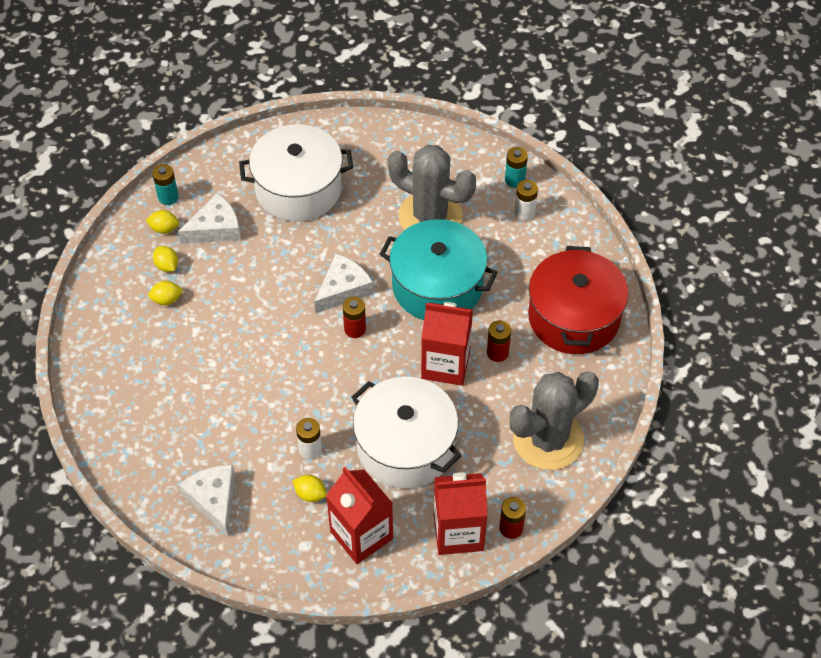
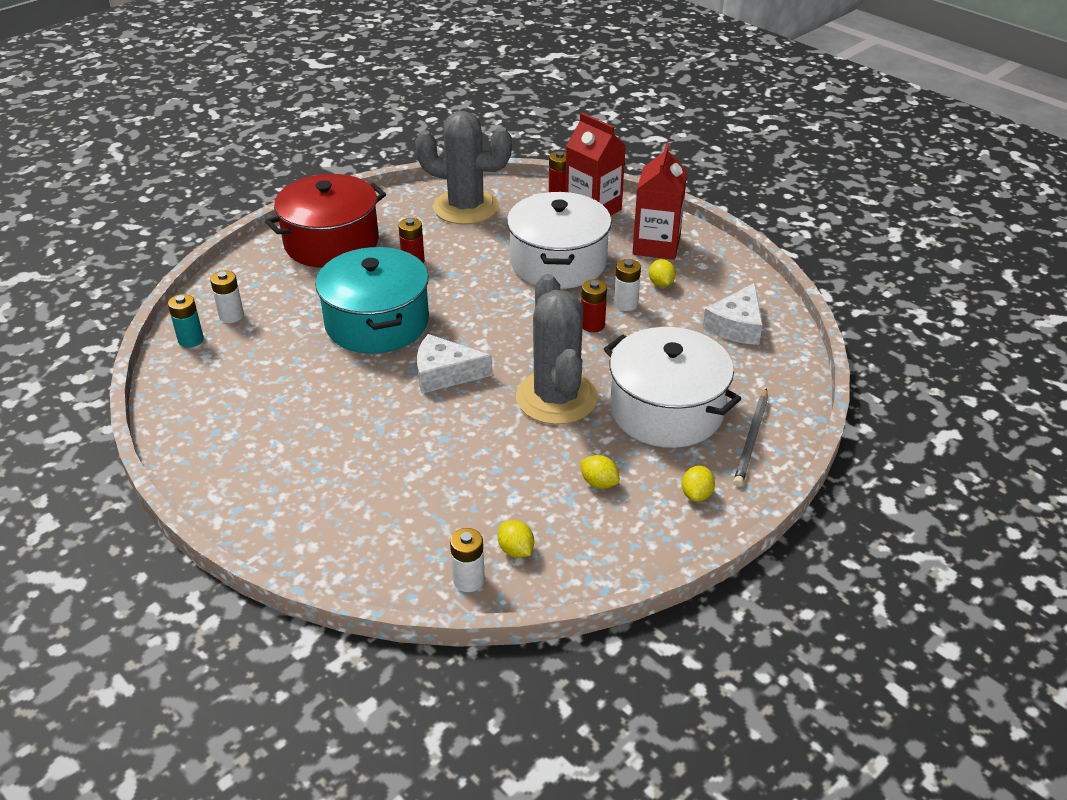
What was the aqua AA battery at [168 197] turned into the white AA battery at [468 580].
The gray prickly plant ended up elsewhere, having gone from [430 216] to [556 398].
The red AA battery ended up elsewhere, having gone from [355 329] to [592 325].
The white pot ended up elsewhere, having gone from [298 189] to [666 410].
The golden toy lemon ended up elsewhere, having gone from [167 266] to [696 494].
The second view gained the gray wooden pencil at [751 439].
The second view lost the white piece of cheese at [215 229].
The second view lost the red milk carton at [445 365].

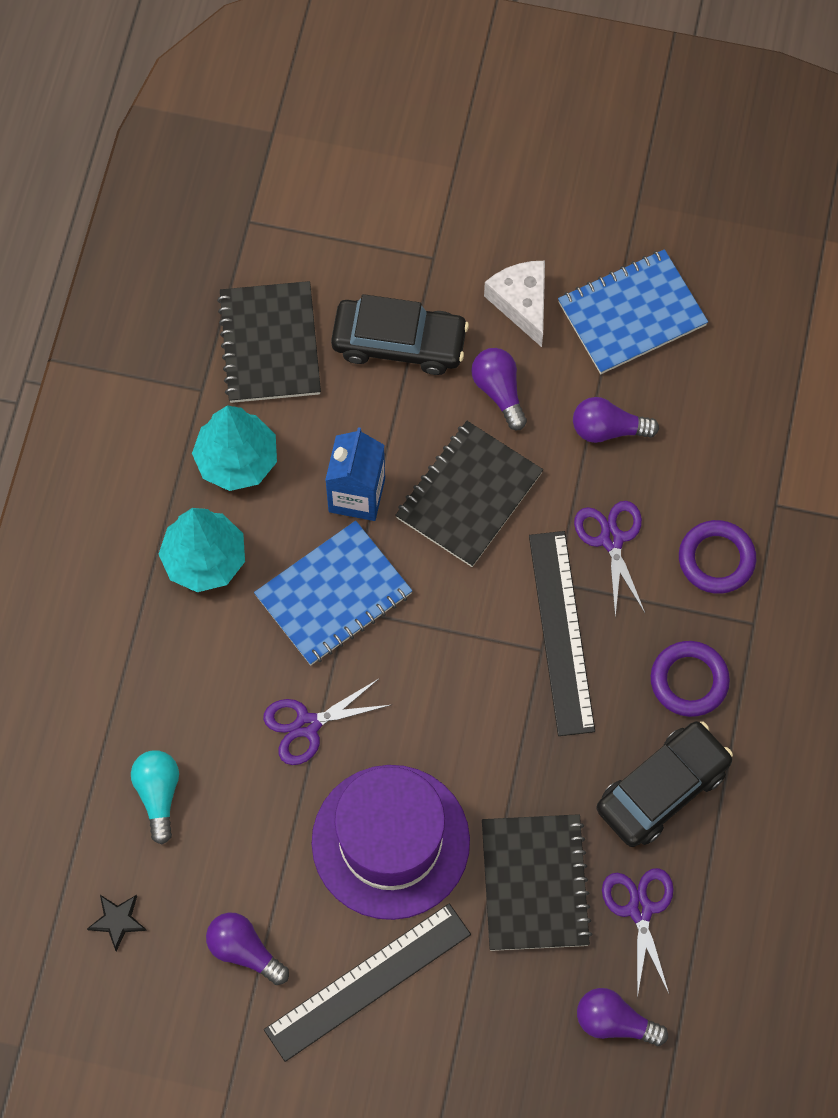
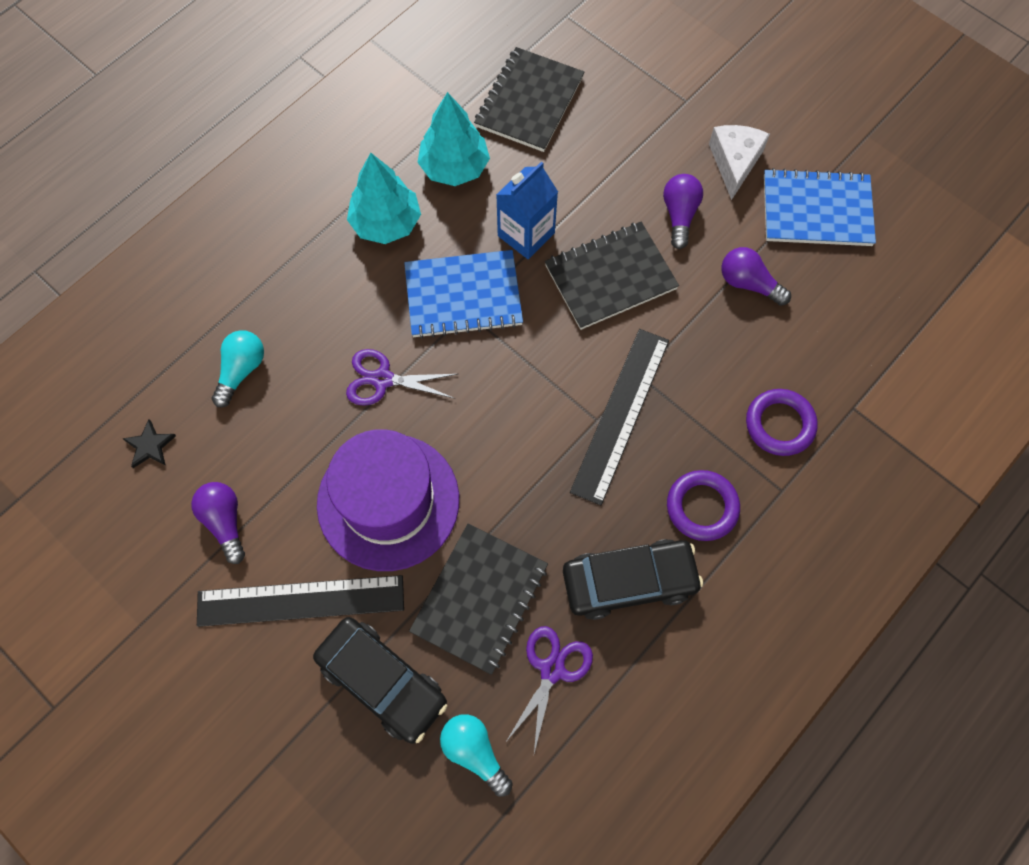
The jet-black toy car ended up elsewhere, having gone from [399 343] to [382 682].
What was the royal purple bulb at [615 1022] turned into the aqua bulb at [474 752].
The second view lost the royal purple pair of scissors at [611 539].

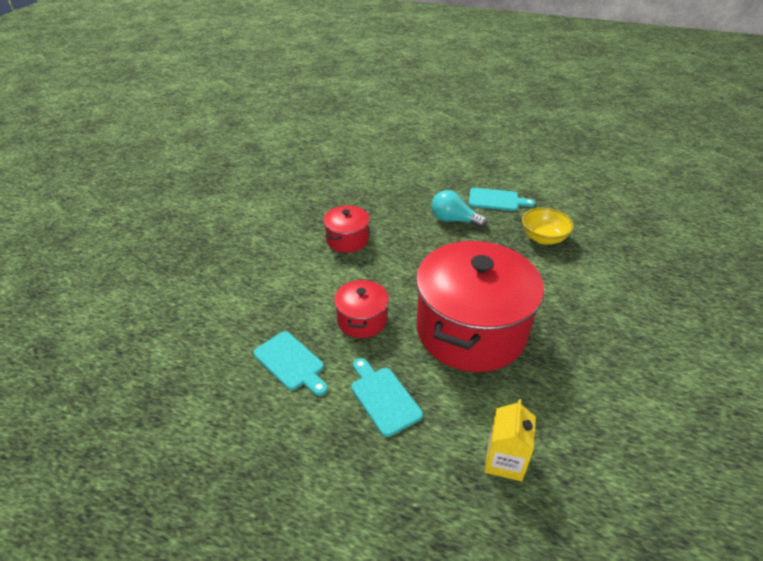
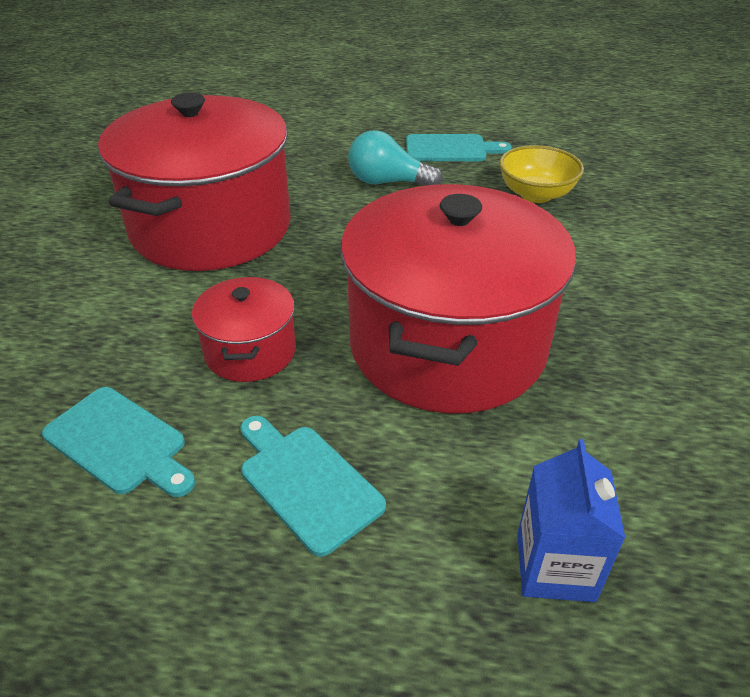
The size of the red pot at [347 240] changed by a factor of 2.17.
What was the golden milk carton at [504 460] turned into the cobalt milk carton at [555 566].

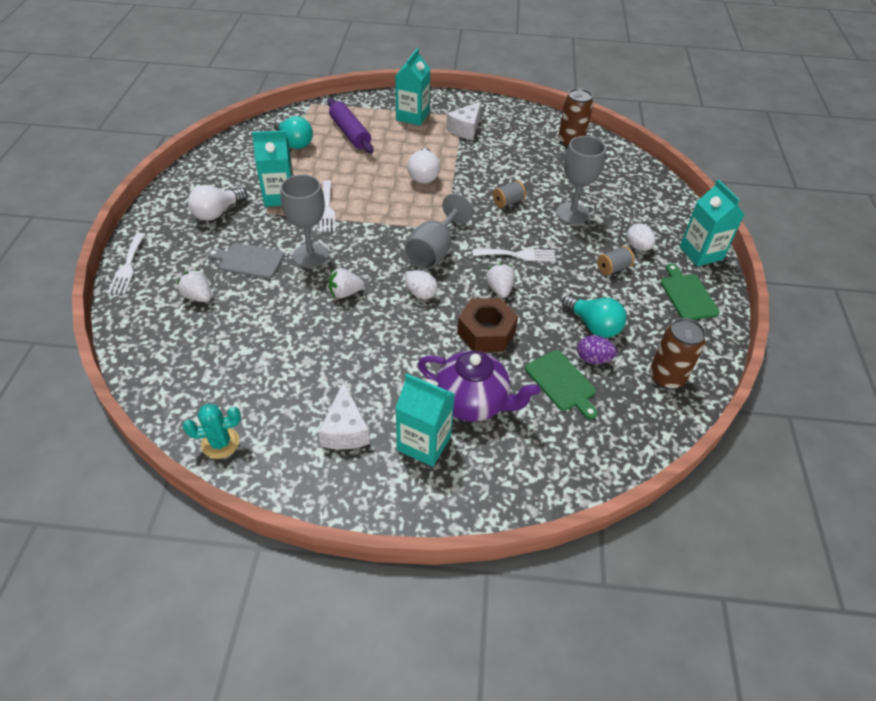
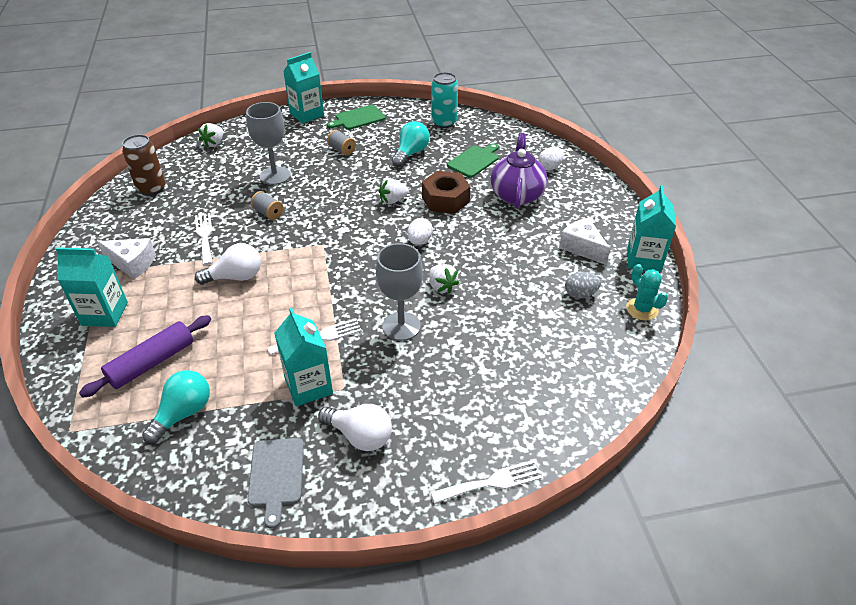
The white table fork ended up elsewhere, having gone from [518 255] to [205 236].
The white berry ended up elsewhere, having gone from [198 296] to [214 143].
The gray bread board ended up elsewhere, having gone from [249 261] to [276 475].
What was the russet tin at [666 377] turned into the aqua tin at [444 122].
The white egg ended up elsewhere, having gone from [638 247] to [550 167].
The white piece of cheese at [345 430] ended up facing another way, 105 degrees counterclockwise from before.
The second view gained the gray egg at [580 294].
The aqua milk carton ended up elsewhere, having gone from [424 443] to [644 259].
The second view lost the gray goblet at [434 251].
The second view lost the royal purple egg at [593 359].

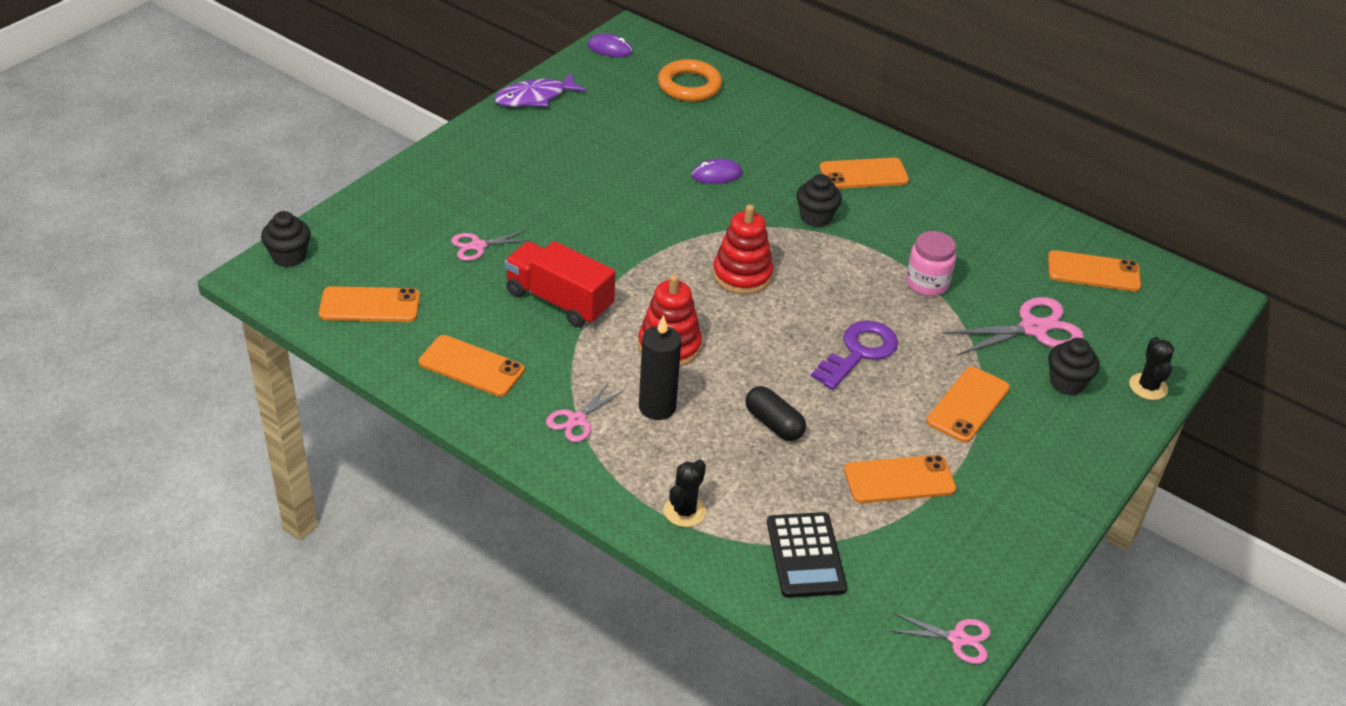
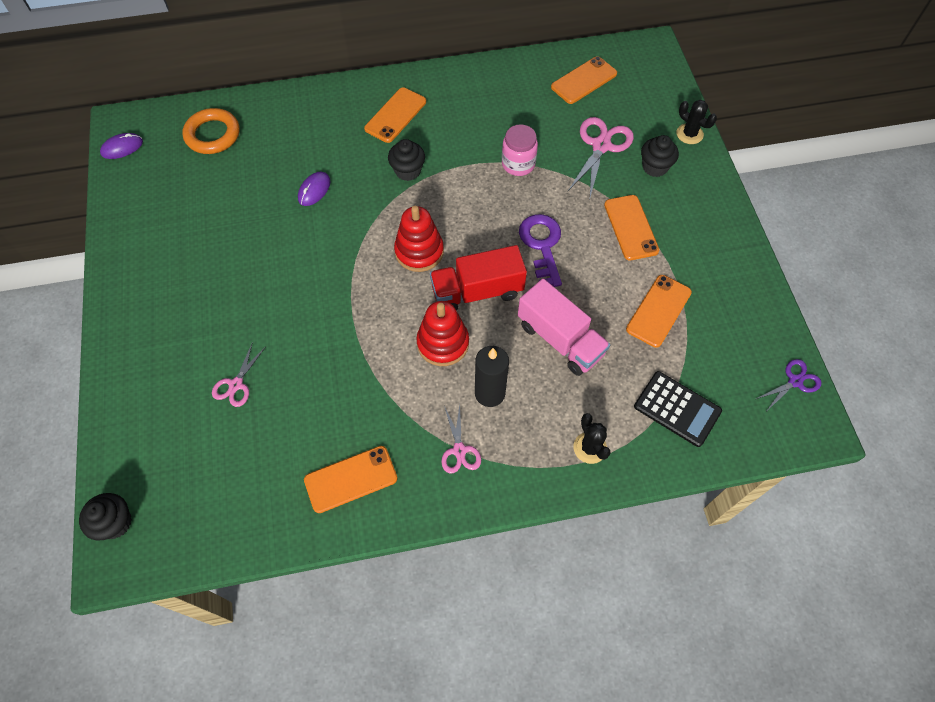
The red toy truck ended up elsewhere, having gone from [559 301] to [477 292].
Where the jet-black pill shape stood at [774 424], the pink toy truck came to stand at [560 339].
What was the pink pair of scissors at [958 639] turned into the royal purple pair of scissors at [795 381].
The second view lost the orange-coloured mobile phone at [369 305].
The second view lost the royal purple fish at [535 97].

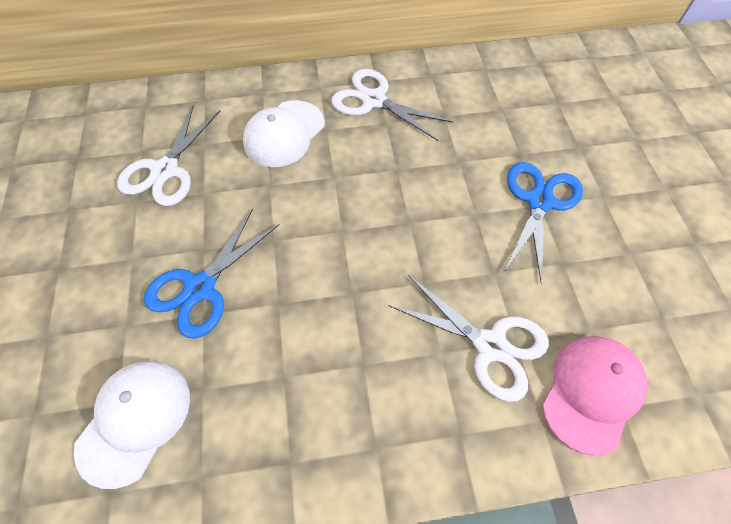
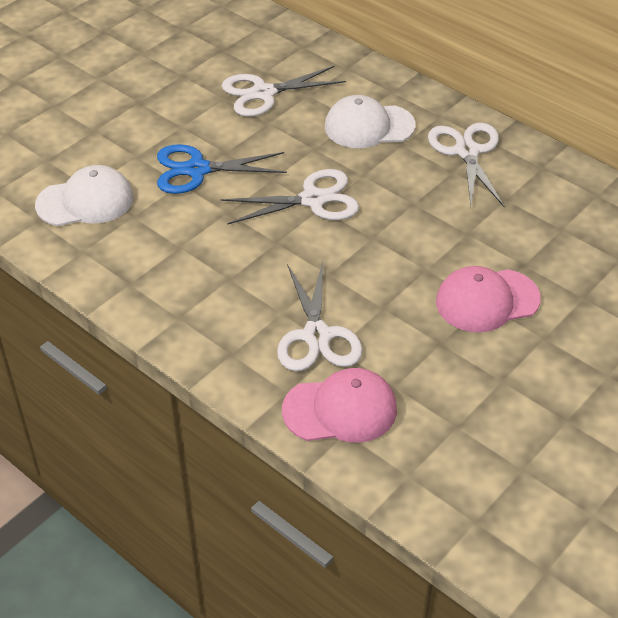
The second view gained the white pair of scissors at [313 200].
Where the cobalt pair of scissors stood at [539 201], the pink peaked cap came to stand at [487 300].

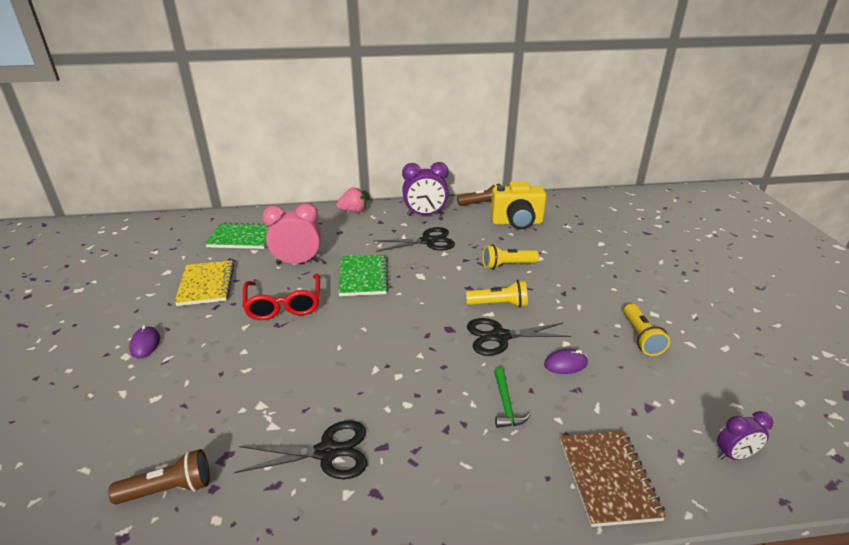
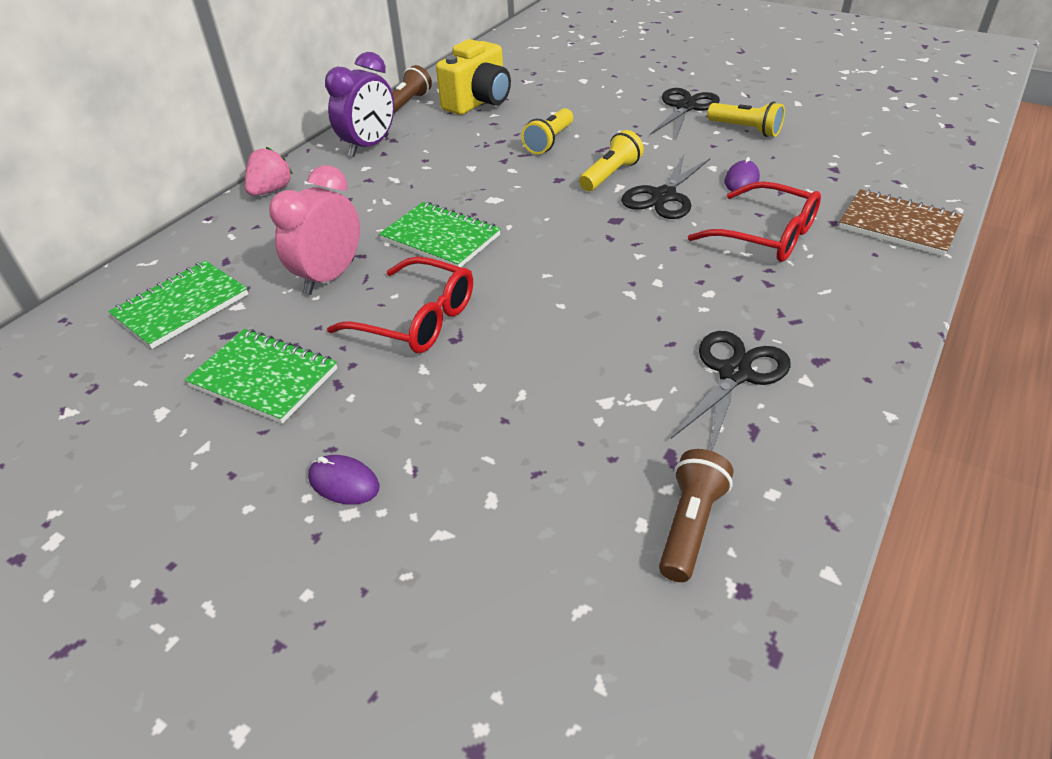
What was the golden notebook at [206 284] turned into the leaf-green notebook at [264 378].
The jet-black pair of scissors ended up elsewhere, having gone from [428 241] to [685 107].
Where the leaf-green hammer stood at [505 404], the red eyeglasses came to stand at [765 235].
The second view lost the royal purple bedside clock at [734 455].

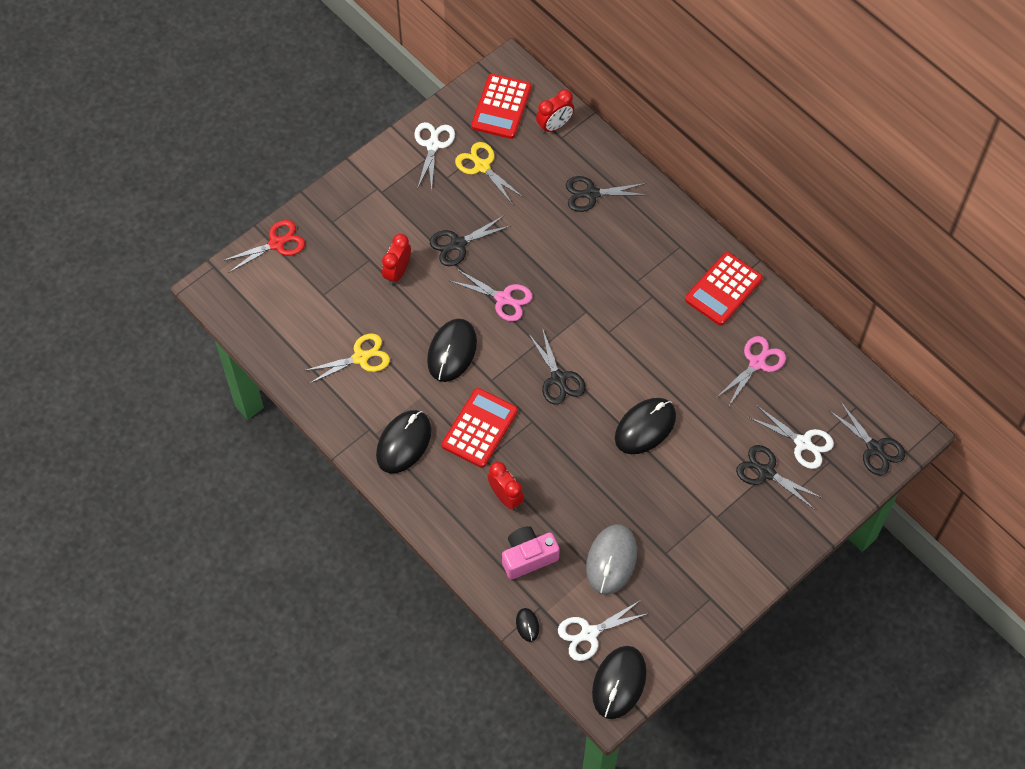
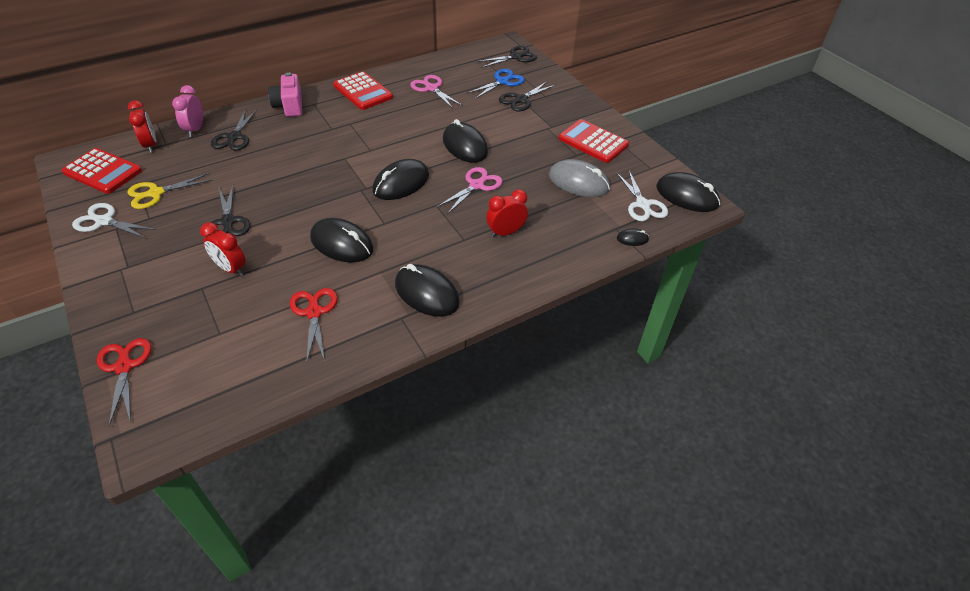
The second view gained the pink bedside clock at [195 130].
The pink photo camera ended up elsewhere, having gone from [528 557] to [289 106].
What was the golden pair of scissors at [360 358] turned into the red pair of scissors at [314 312].
Where the jet-black pair of scissors stood at [558 378], the jet-black mouse came to stand at [401 183].
The pink pair of scissors ended up elsewhere, having gone from [503 298] to [476 185].
What was the white pair of scissors at [802 443] turned into the cobalt pair of scissors at [502 82].
The red calculator ended up elsewhere, having gone from [479 428] to [593 142].

